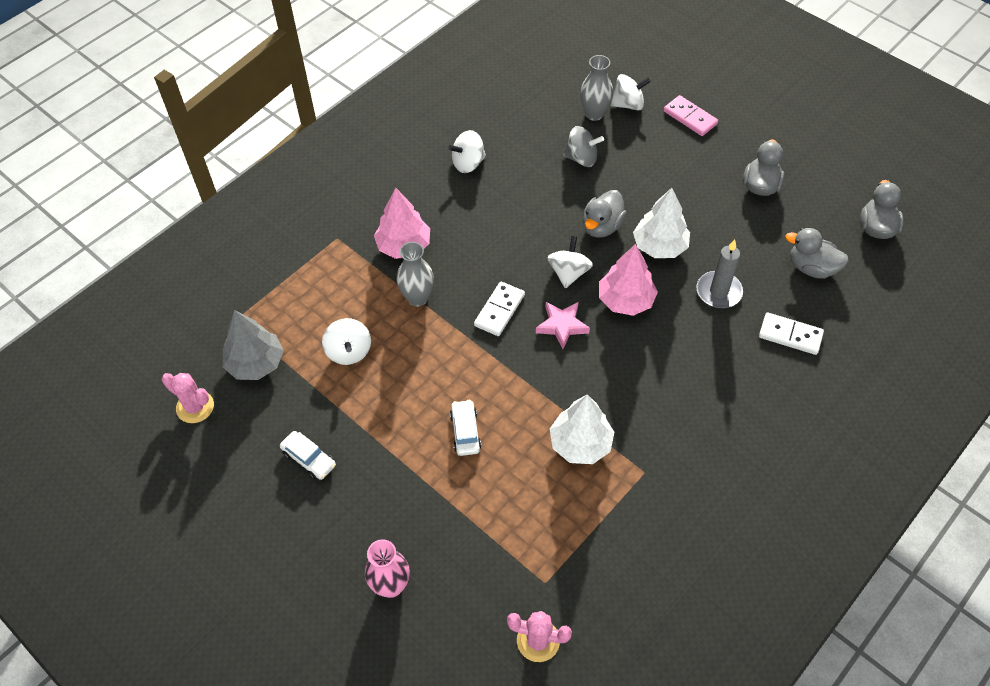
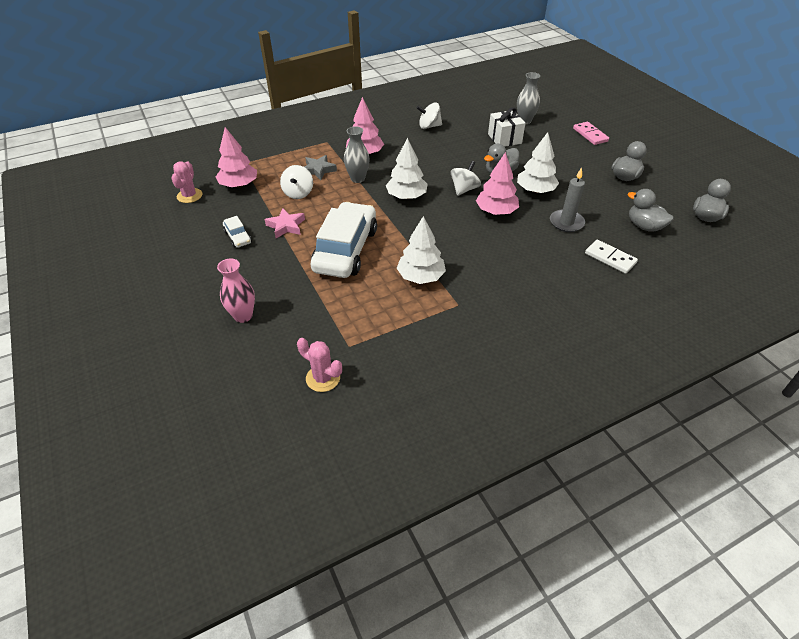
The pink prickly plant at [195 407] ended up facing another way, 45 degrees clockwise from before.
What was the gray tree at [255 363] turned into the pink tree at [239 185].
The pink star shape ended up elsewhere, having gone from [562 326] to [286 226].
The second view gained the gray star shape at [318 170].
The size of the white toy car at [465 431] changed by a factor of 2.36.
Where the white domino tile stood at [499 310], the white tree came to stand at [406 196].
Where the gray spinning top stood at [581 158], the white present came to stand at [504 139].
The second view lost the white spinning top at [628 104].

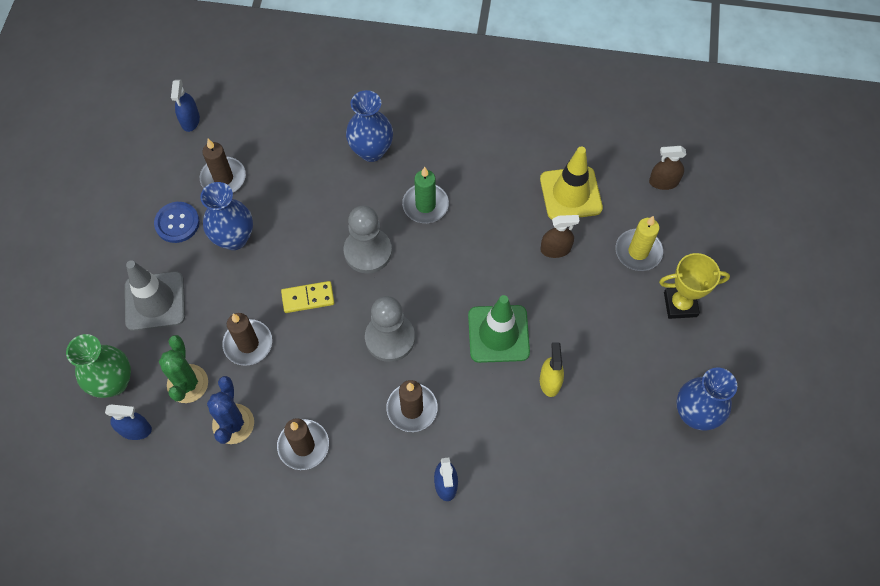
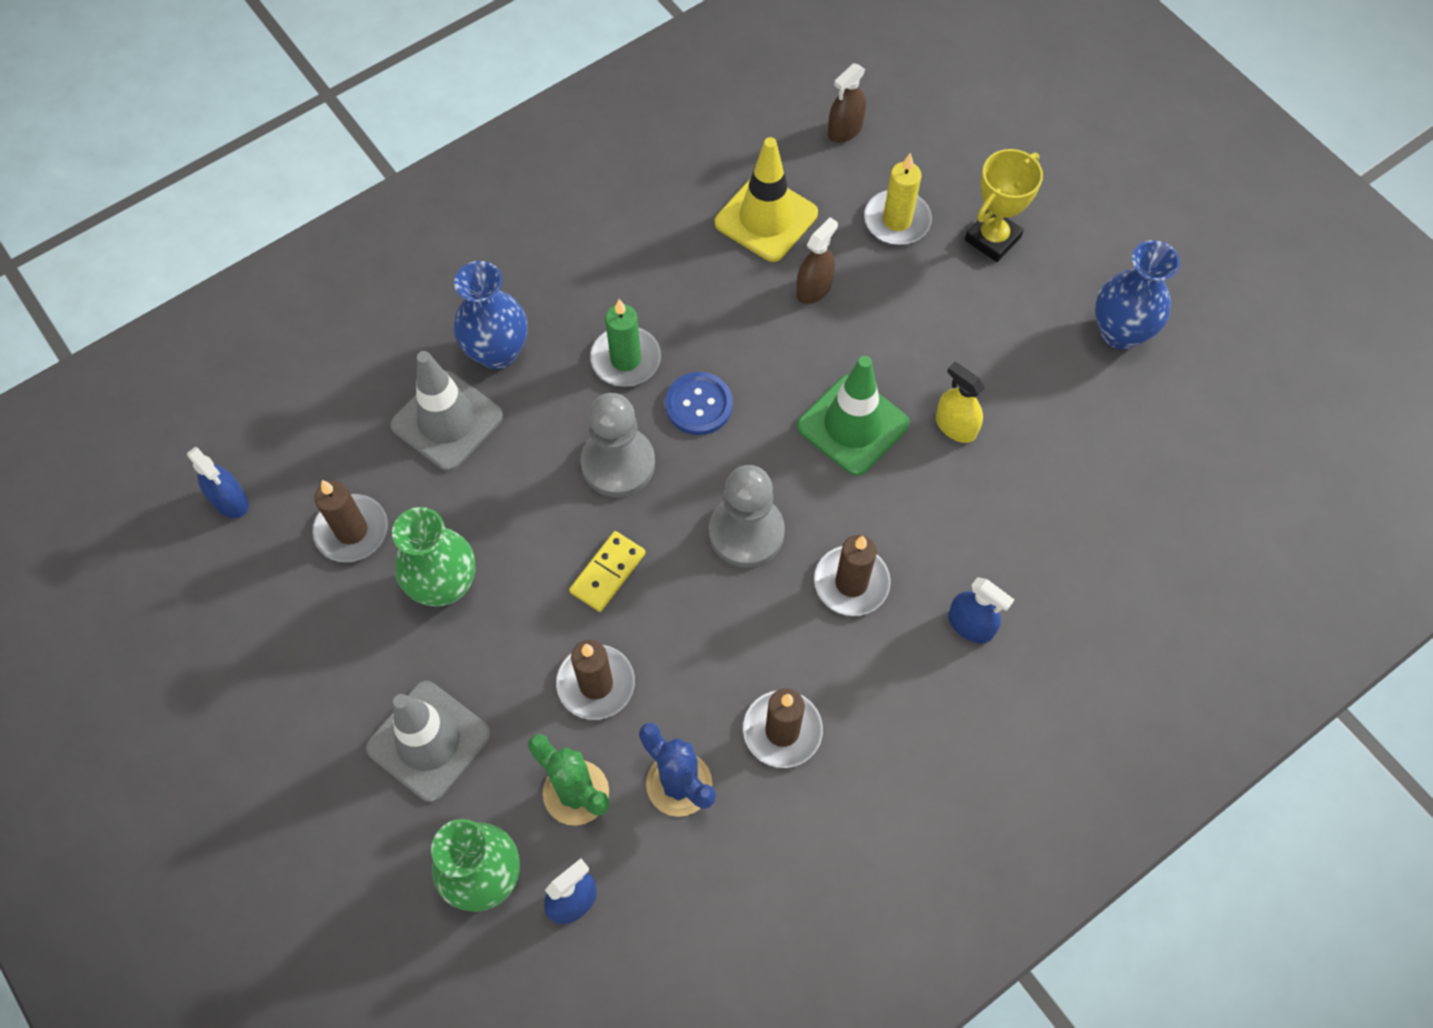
The second view gained the gray safety cone at [447 421].
What was the cobalt flower vase at [234 238] turned into the leaf-green flower vase at [444 585].
The cobalt shirt button ended up elsewhere, having gone from [177 223] to [699 405].

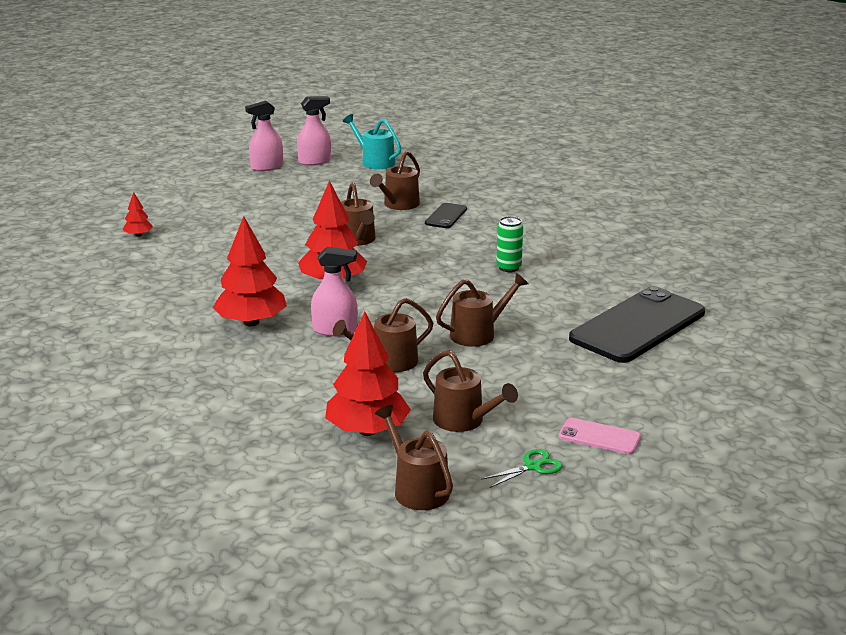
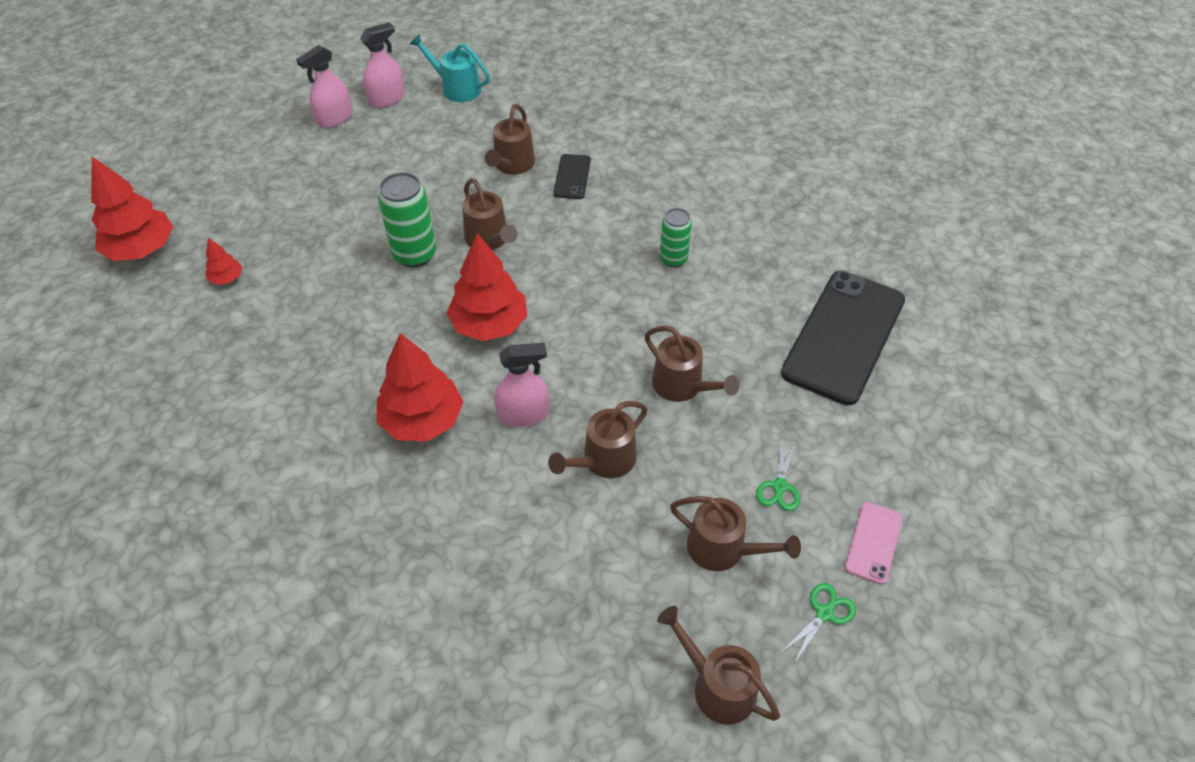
The red tree ended up elsewhere, having gone from [367 430] to [142 249].
The second view gained the leaf-green tin at [414 254].
The russet watering pot at [478 333] ended up facing another way, 90 degrees clockwise from before.
The second view gained the leaf-green pair of scissors at [779 486].
The pink mobile phone at [599 437] ended up facing another way, 75 degrees counterclockwise from before.

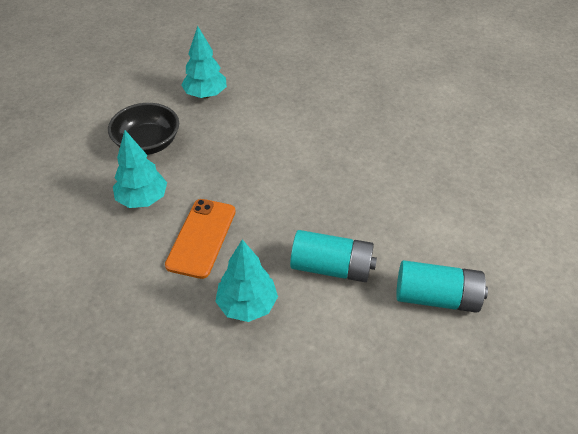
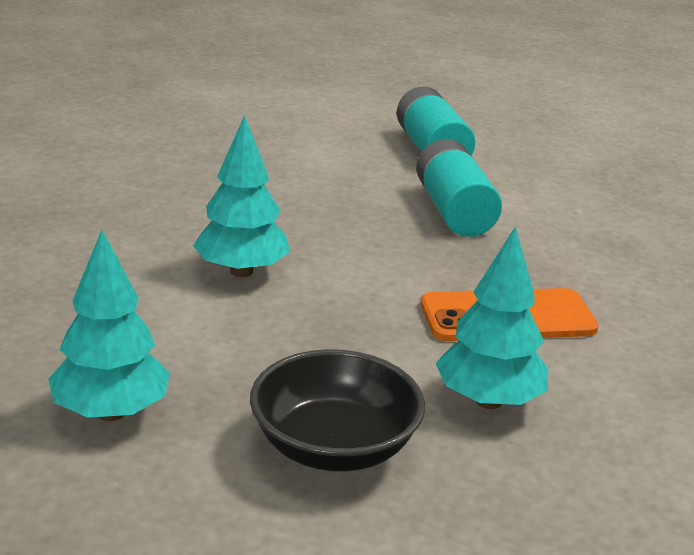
The aqua tree ended up elsewhere, having gone from [247 305] to [241 271].

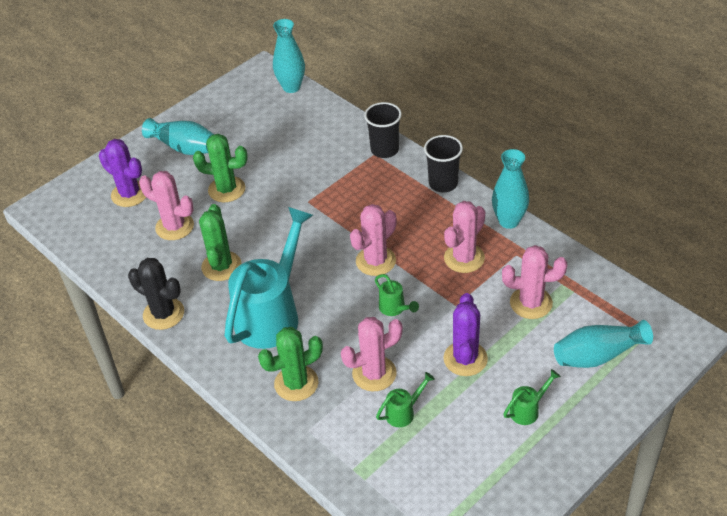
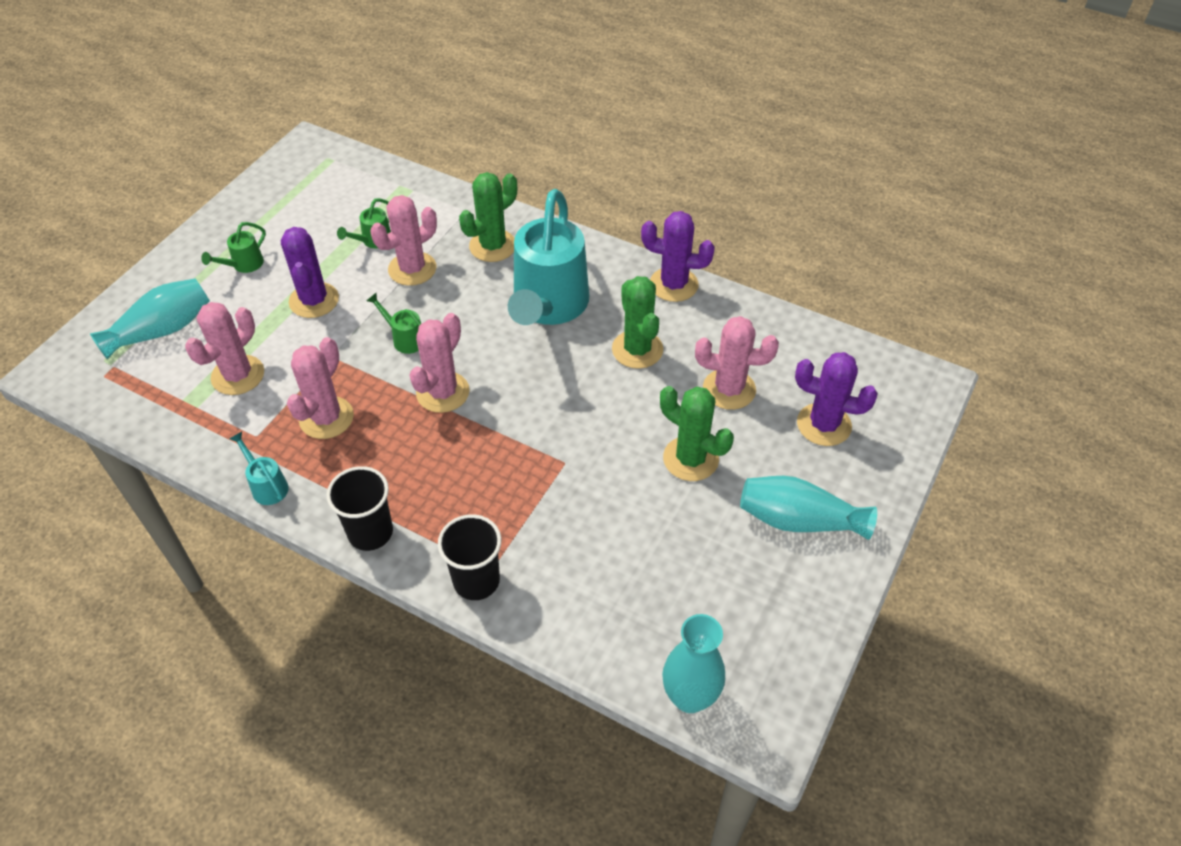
The pink prickly plant at [531 303] ended up facing another way, 45 degrees counterclockwise from before.
Where the aqua flower vase stood at [509 221], the aqua watering pot came to stand at [267 485].
What was the jet-black prickly plant at [163 314] turned into the royal purple prickly plant at [673 285].
The leaf-green prickly plant at [226 189] ended up facing another way, 45 degrees clockwise from before.

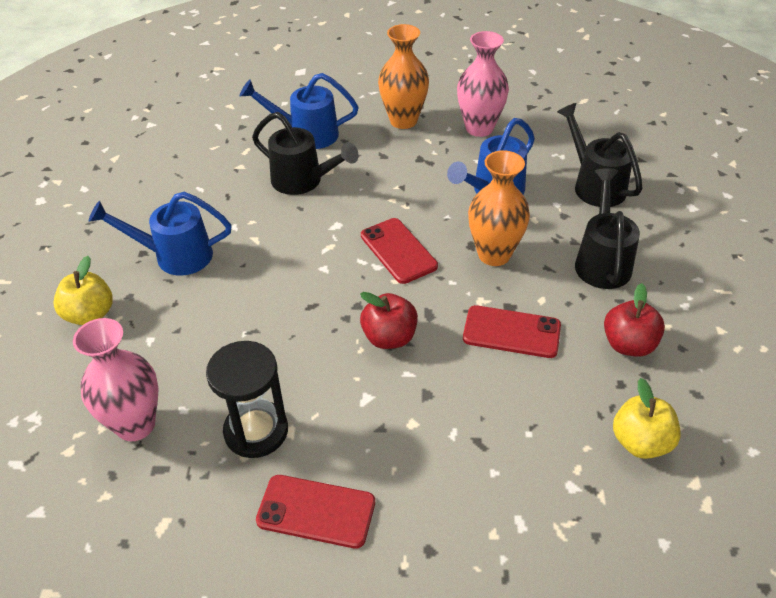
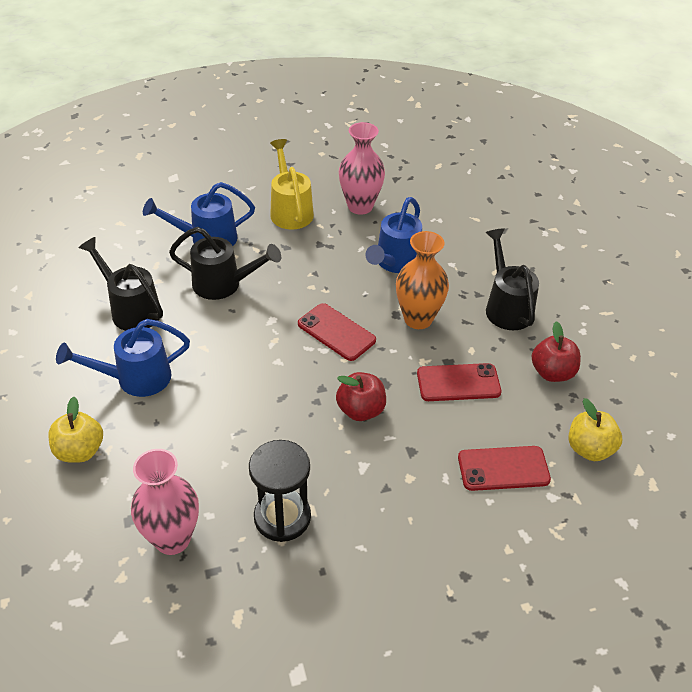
The jet-black watering pot ended up elsewhere, having gone from [595 185] to [131 309].
Where the orange-coloured flower vase stood at [403 121], the golden watering pot came to stand at [290 210].
The red mobile phone ended up elsewhere, having gone from [316 511] to [503 468].

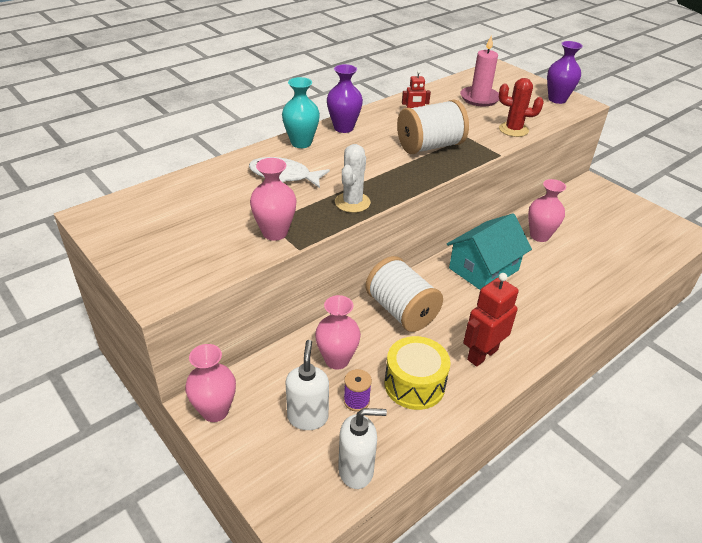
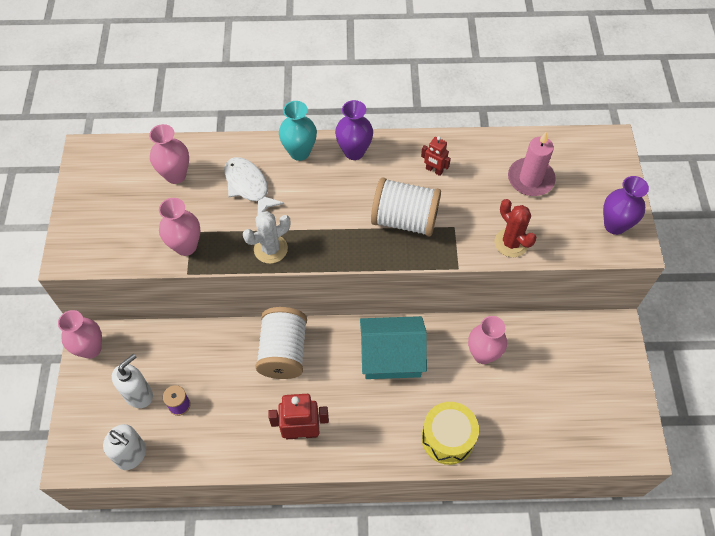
The pink flower vase ended up elsewhere, having gone from [337 360] to [175 175].
The golden drum ended up elsewhere, having gone from [414 384] to [448 438].

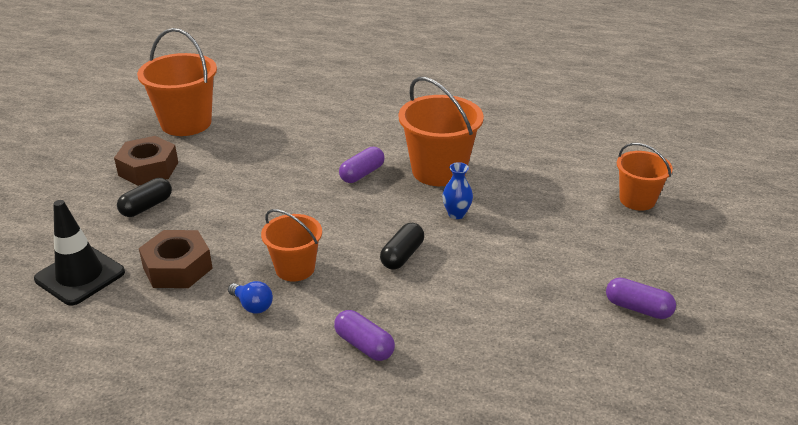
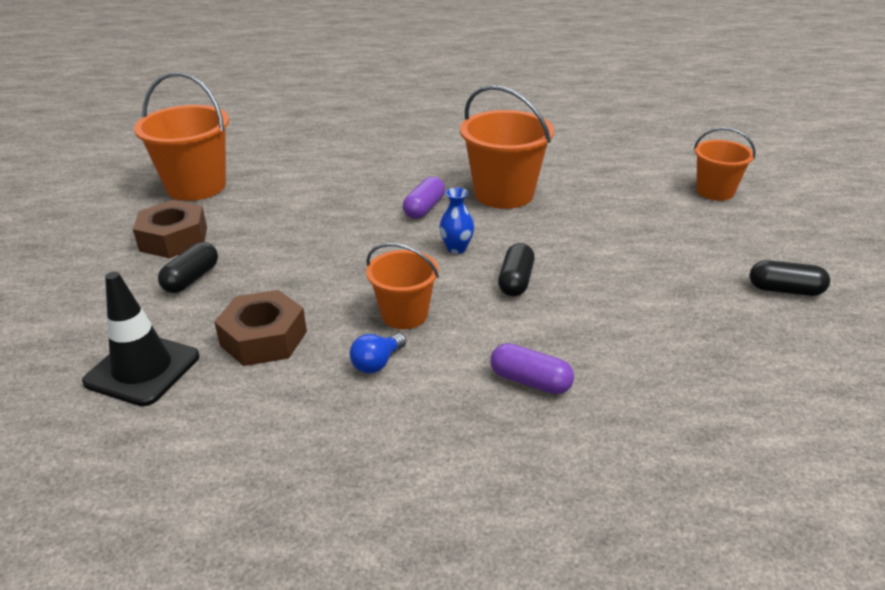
The cobalt bulb at [252 305] ended up facing another way, 105 degrees clockwise from before.
The cobalt flower vase ended up elsewhere, having gone from [456 214] to [456 248].
What was the royal purple pill shape at [638 308] turned into the jet-black pill shape at [785 290].

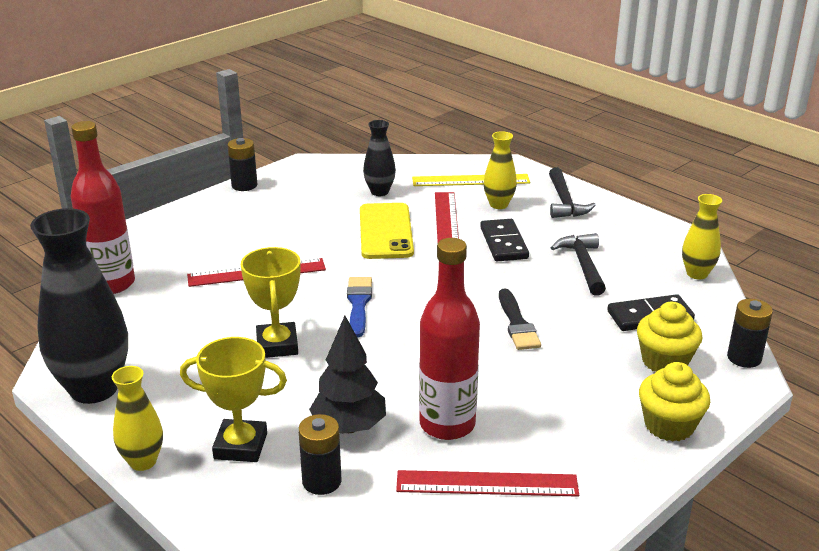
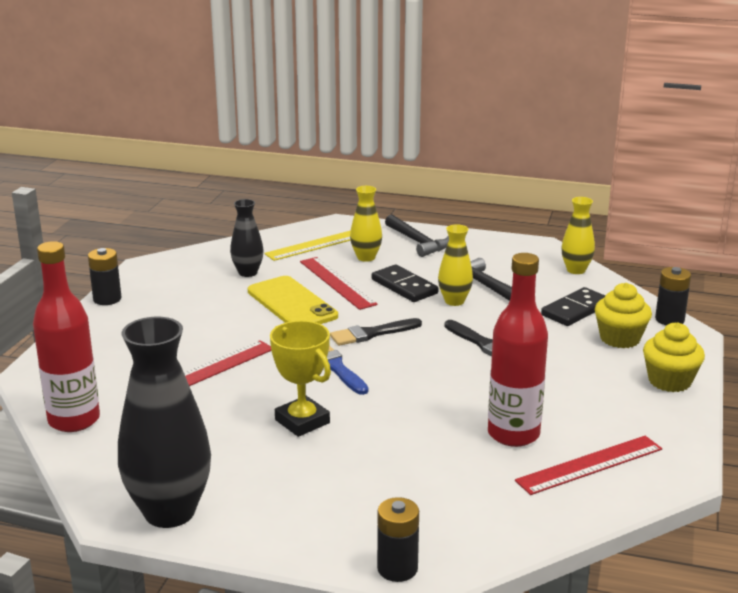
The second view gained the jet-black paintbrush at [372 334].
The jet-black AA battery ended up elsewhere, having gone from [321 481] to [397 568].
The golden flower vase ended up elsewhere, having gone from [143 461] to [454 301].
The second view lost the golden trophy at [240 446].
The second view lost the jet-black tree at [349 427].

